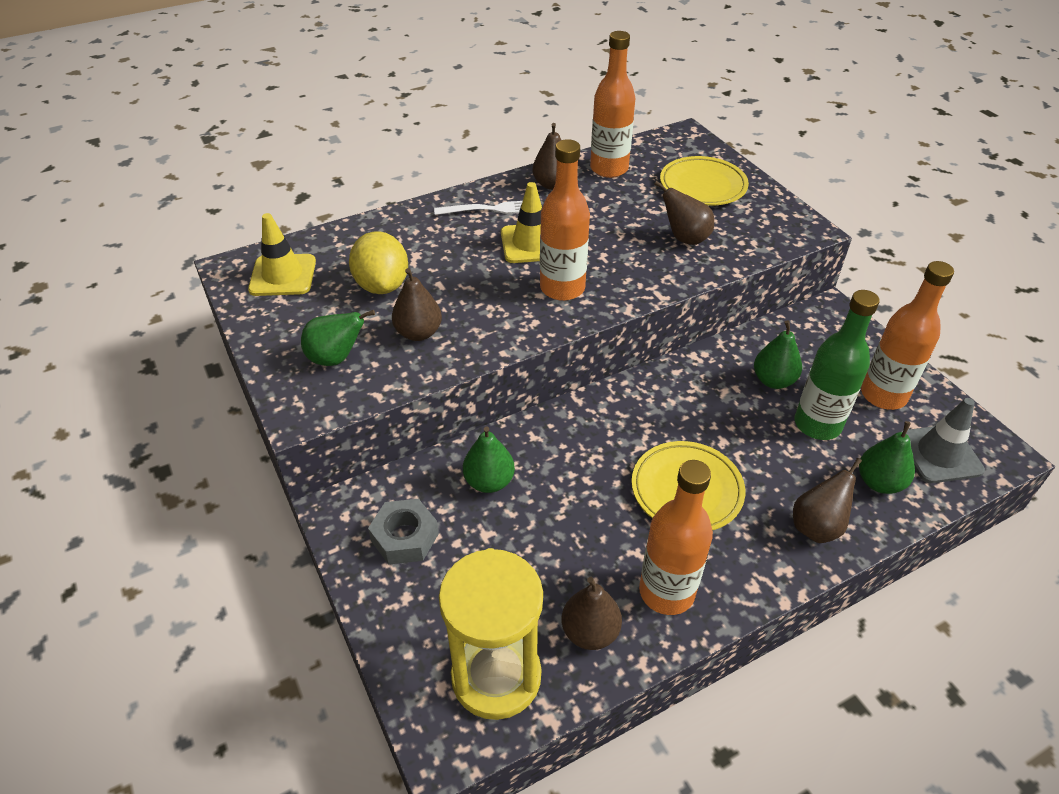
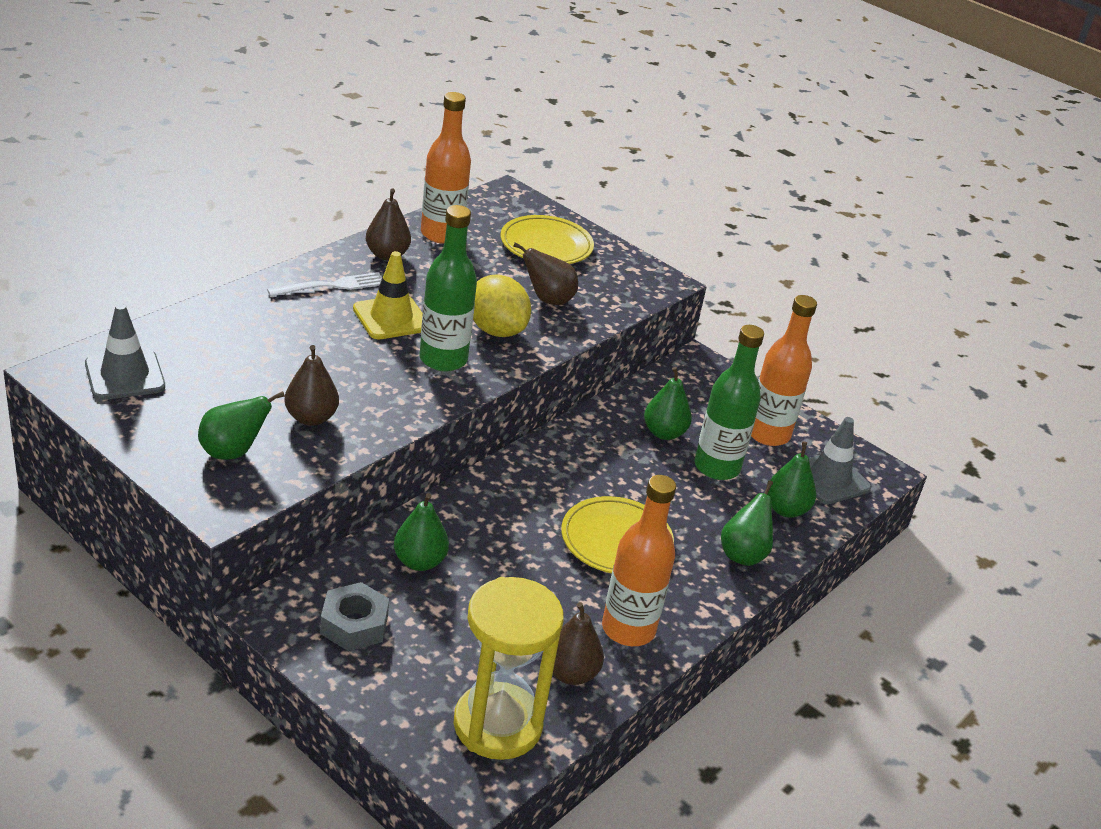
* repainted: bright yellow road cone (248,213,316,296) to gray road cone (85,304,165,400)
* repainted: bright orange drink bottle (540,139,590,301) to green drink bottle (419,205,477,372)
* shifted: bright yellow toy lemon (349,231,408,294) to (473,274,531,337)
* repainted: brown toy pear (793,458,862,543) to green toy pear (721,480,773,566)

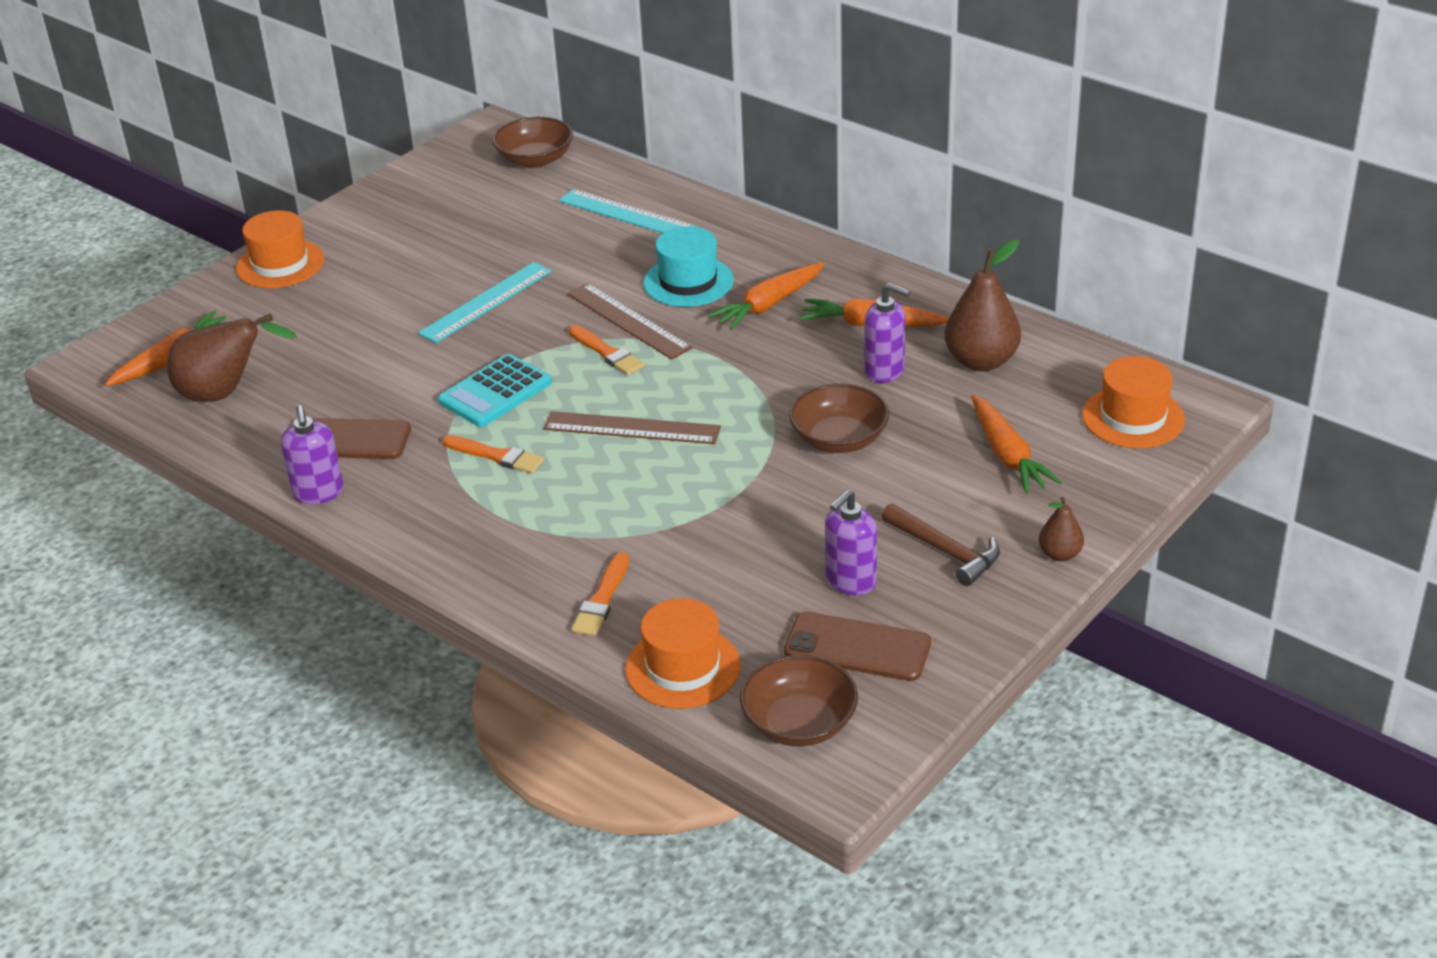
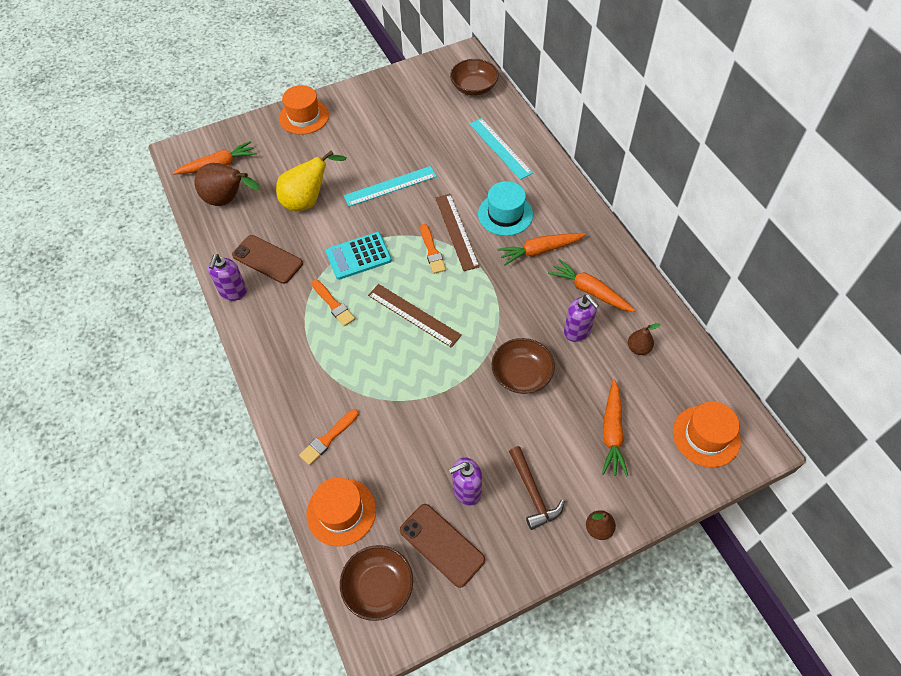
* new: bright yellow toy pear (276,150,347,212)
* scaled: brown toy pear (944,239,1021,371) = (628,323,661,355) x0.52

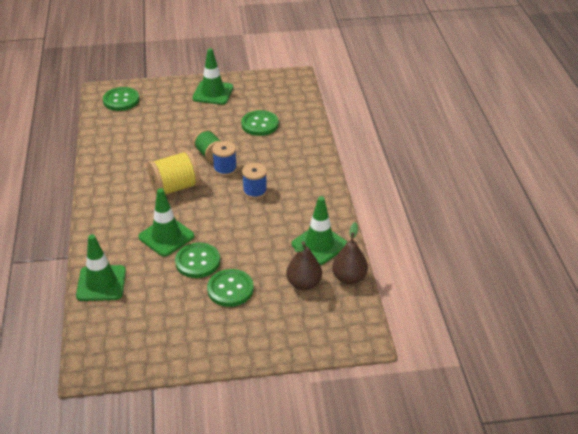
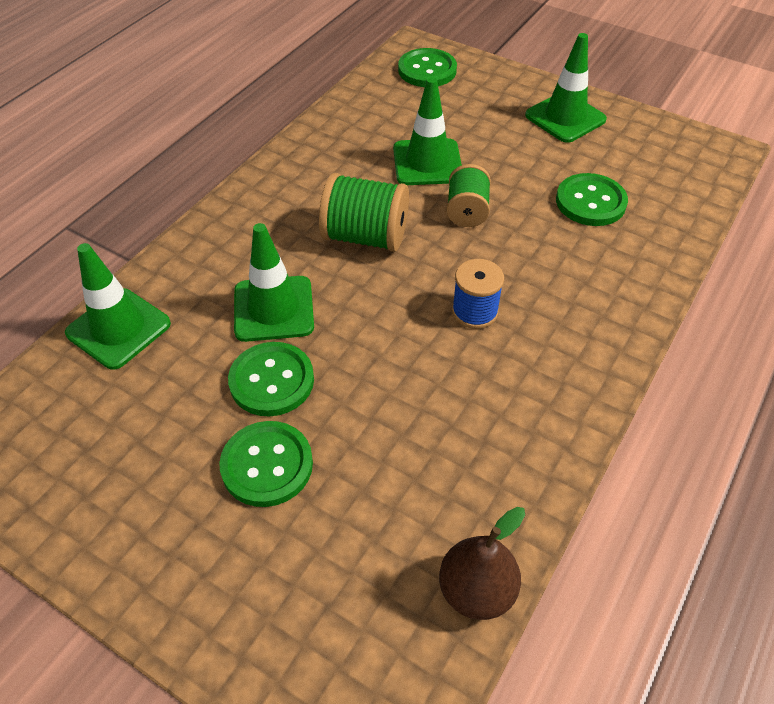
* repainted: bright yellow reel of thread (148,150,200,195) to green reel of thread (319,173,409,252)
* shifted: green road cone (292,196,347,265) to (393,77,462,185)
* gone: cobalt reel of thread (212,141,237,176)
* gone: brown toy pear (286,241,322,290)

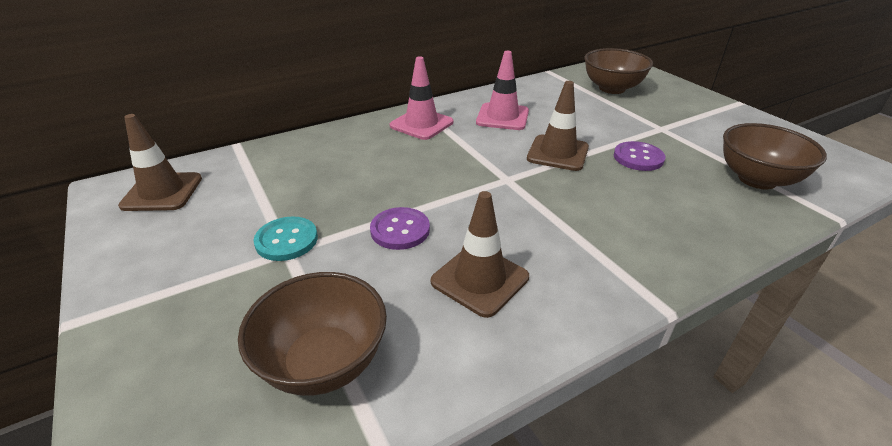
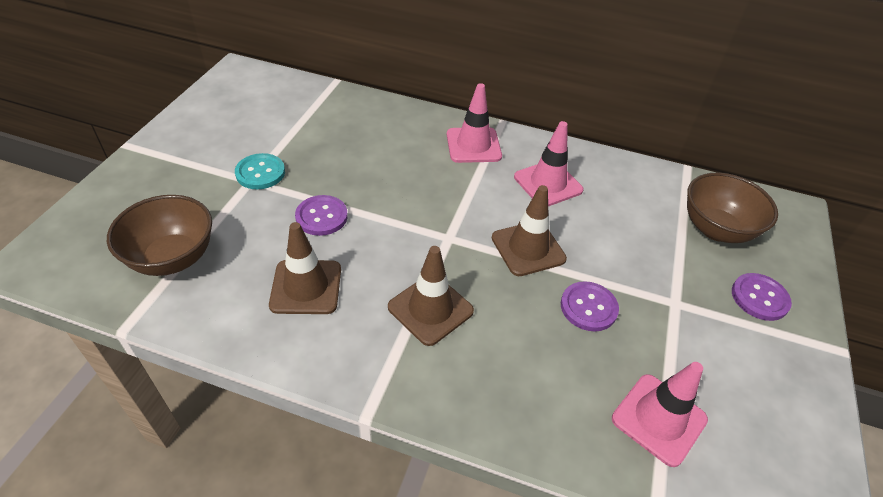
* shifted: brown road cone (118,114,202,211) to (388,246,474,346)
* swapped: brown deep dish (723,123,827,189) to pink road cone (612,362,708,467)
* new: violet sewing button (732,273,792,321)

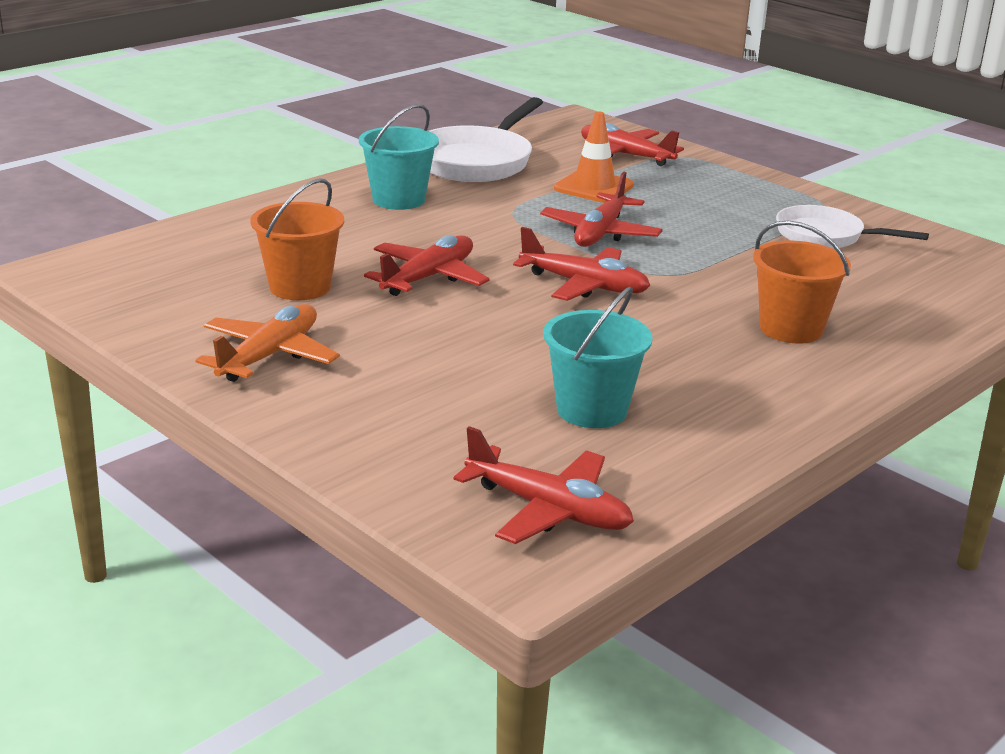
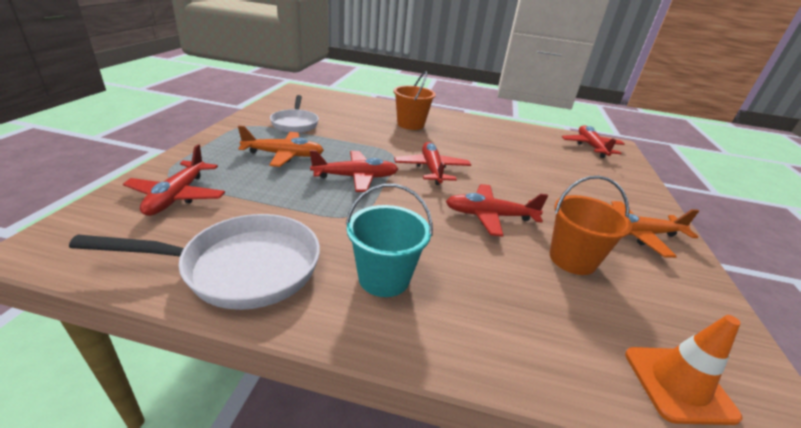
* new: bright orange aeroplane (238,126,324,167)
* shifted: bright orange road cone (554,111,634,203) to (625,315,742,425)
* gone: aqua pail (543,287,653,428)

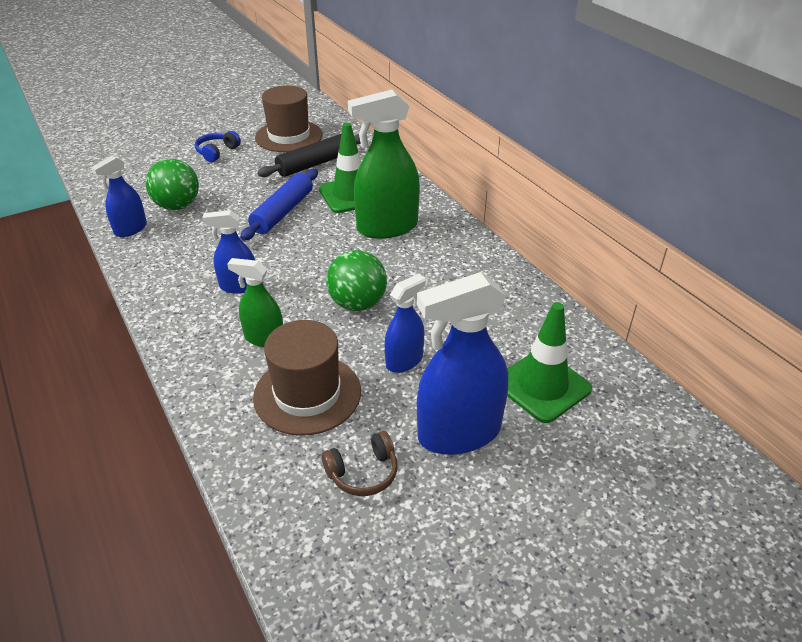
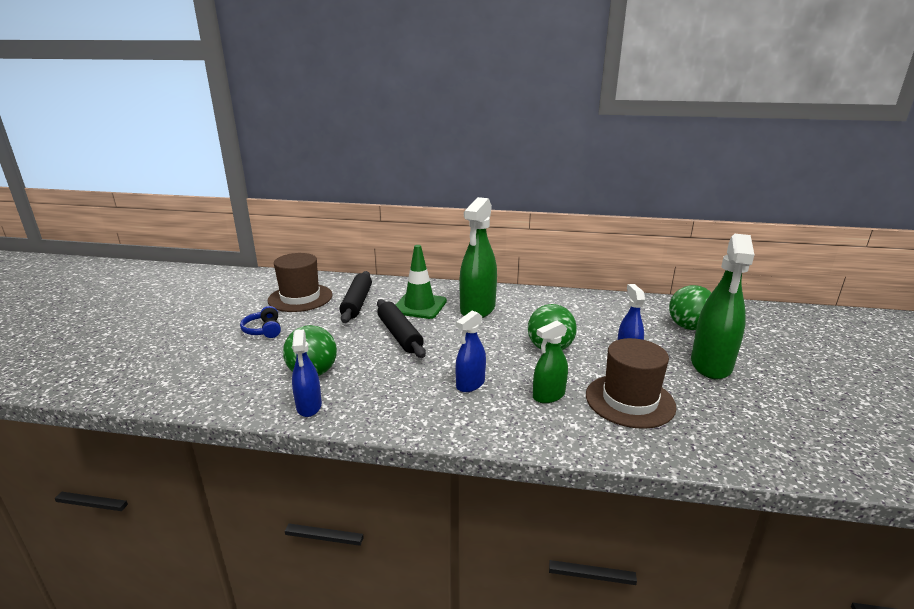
* repainted: cobalt dough roller (240,169,318,241) to jet-black dough roller (377,299,426,358)
* swapped: green road cone (507,302,592,423) to green ball (669,285,711,330)
* repainted: cobalt spray cleaner (417,272,508,455) to green spray cleaner (691,234,754,379)
* gone: brown headphones (321,431,398,496)

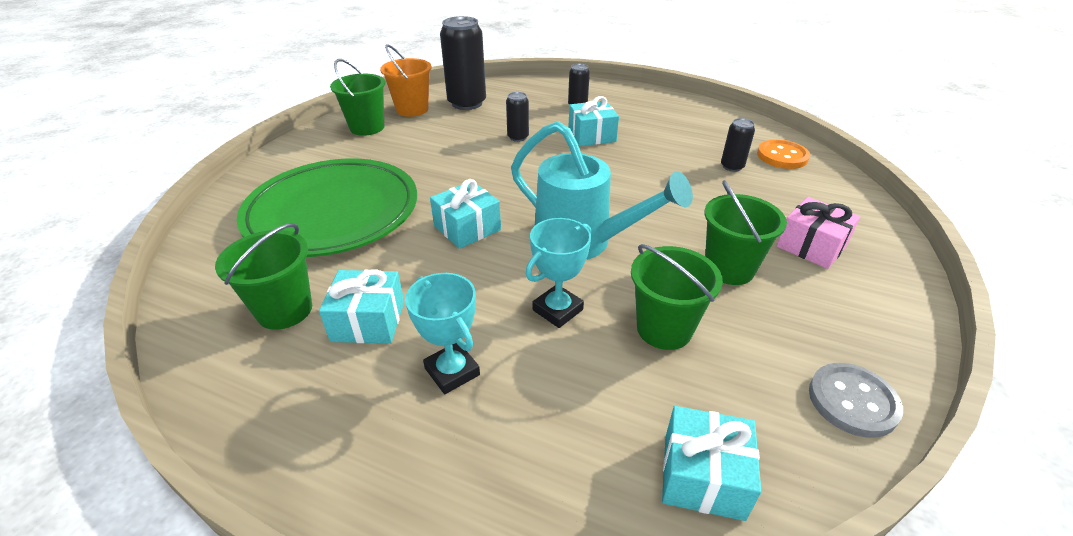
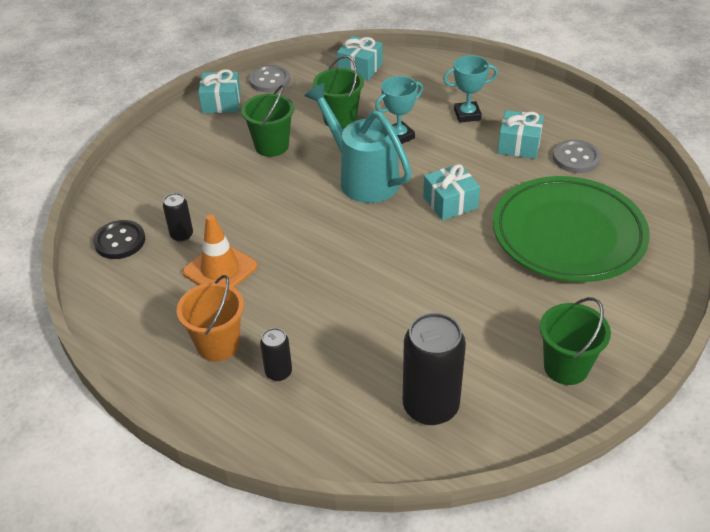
* repainted: bright orange sewing button (757,139,810,169) to jet-black sewing button (93,220,145,259)
* shifted: bright orange pail (380,44,431,117) to (177,275,244,362)
* new: bright orange road cone (183,214,257,288)
* shifted: aqua gift (568,96,619,146) to (198,69,241,113)
* rotated: aqua prize cup (405,273,480,394) = (443,55,498,123) 75 degrees counterclockwise
* swapped: green pail (215,223,312,330) to gray sewing button (553,140,601,173)
* gone: jet-black can (506,92,529,142)
* gone: pink gift (777,197,860,269)

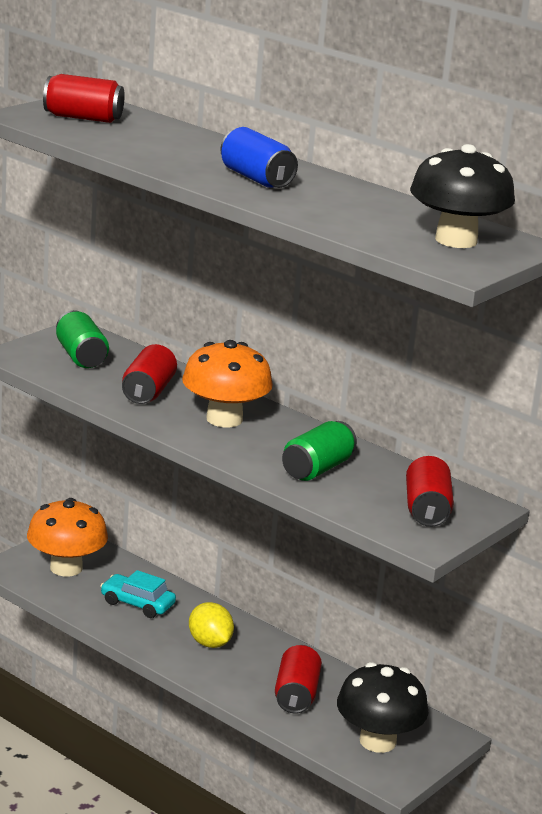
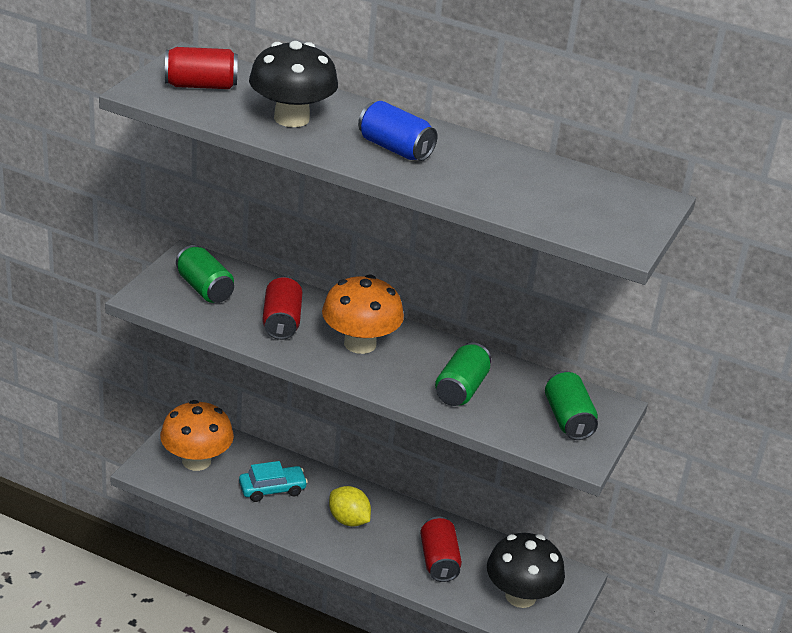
* rotated: aqua automobile (101,570,176,618) = (239,461,308,502) 150 degrees clockwise
* shifted: jet-black fungus (410,144,515,248) to (249,41,338,127)
* repainted: crimson can (406,456,454,527) to green can (545,371,598,440)

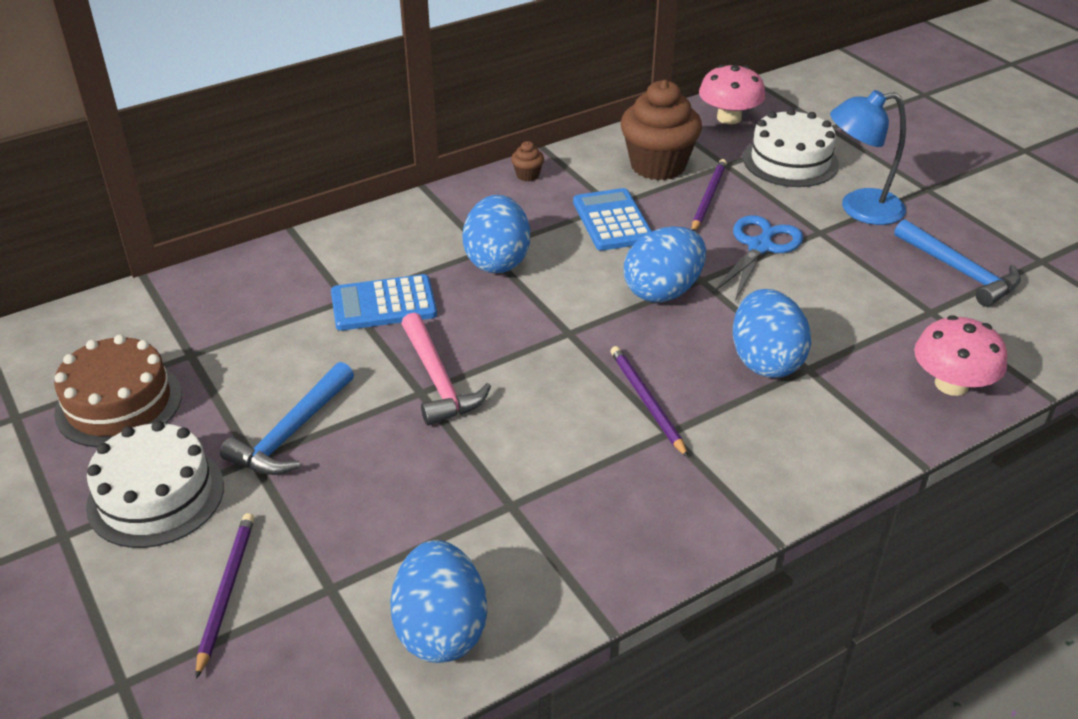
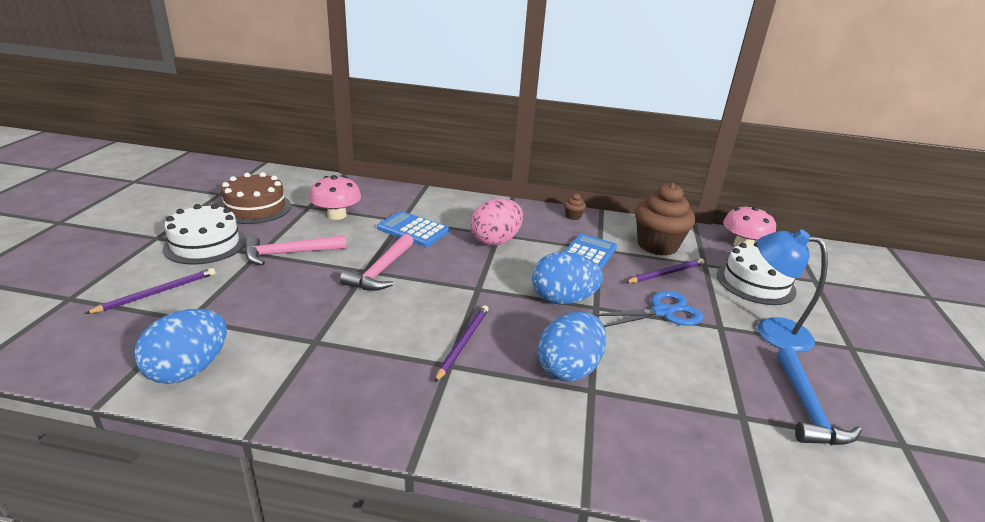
* repainted: cobalt claw hammer (220,362,354,475) to pink claw hammer (245,235,346,265)
* shifted: pink fungus (914,315,1007,396) to (310,175,361,220)
* repainted: cobalt toy egg (462,195,530,273) to pink toy egg (471,198,523,246)

